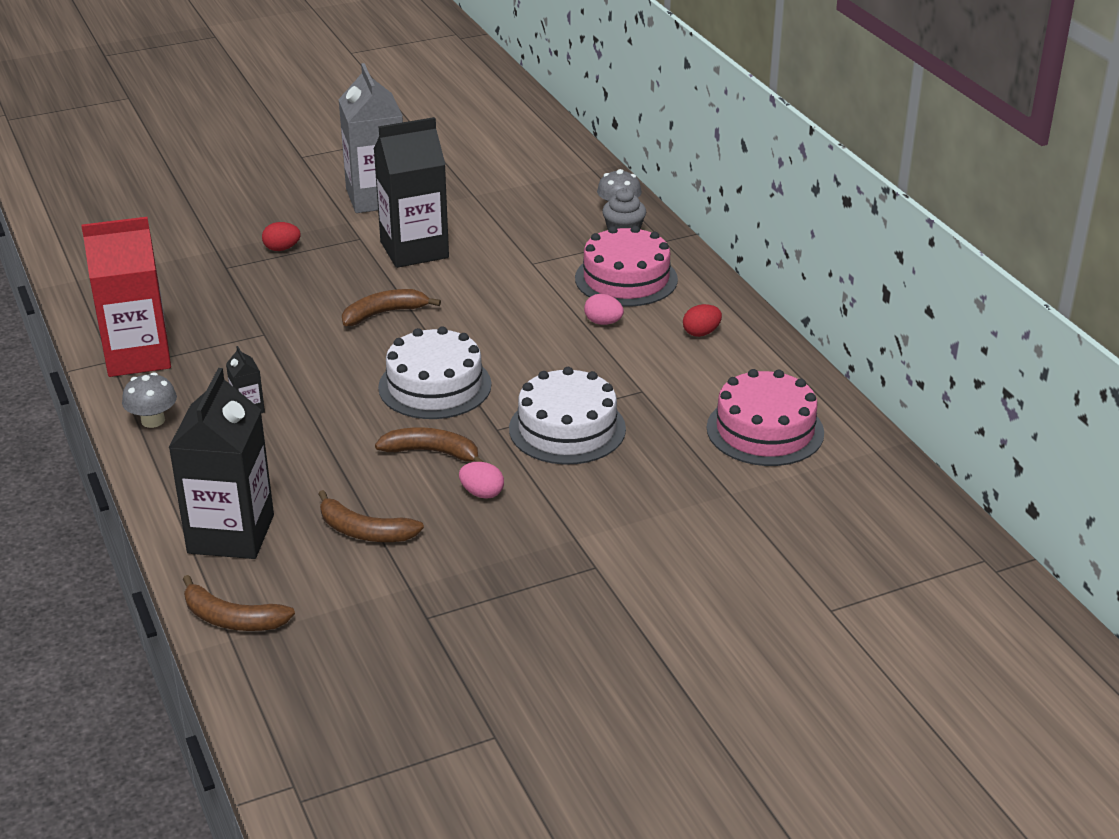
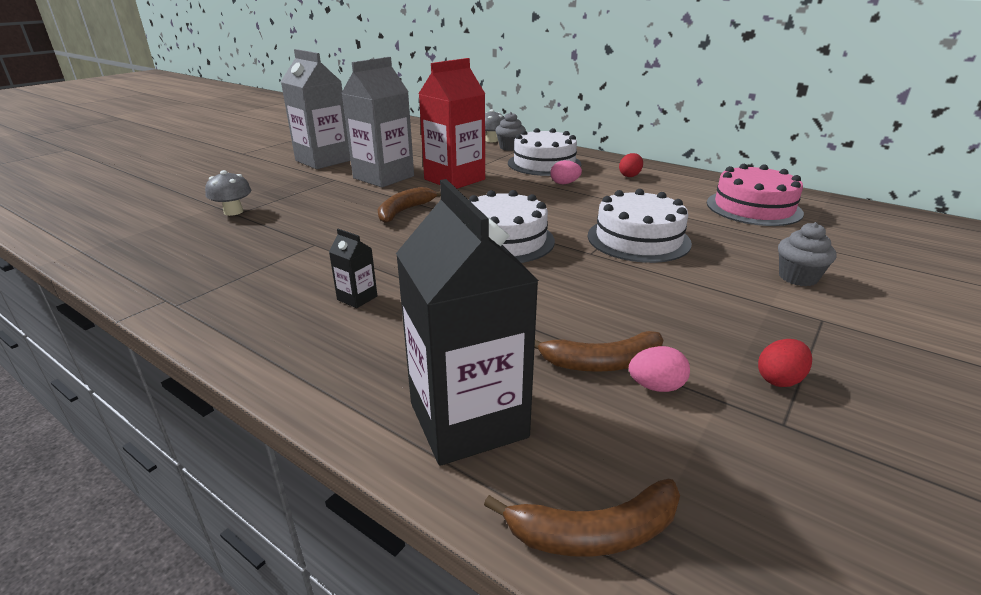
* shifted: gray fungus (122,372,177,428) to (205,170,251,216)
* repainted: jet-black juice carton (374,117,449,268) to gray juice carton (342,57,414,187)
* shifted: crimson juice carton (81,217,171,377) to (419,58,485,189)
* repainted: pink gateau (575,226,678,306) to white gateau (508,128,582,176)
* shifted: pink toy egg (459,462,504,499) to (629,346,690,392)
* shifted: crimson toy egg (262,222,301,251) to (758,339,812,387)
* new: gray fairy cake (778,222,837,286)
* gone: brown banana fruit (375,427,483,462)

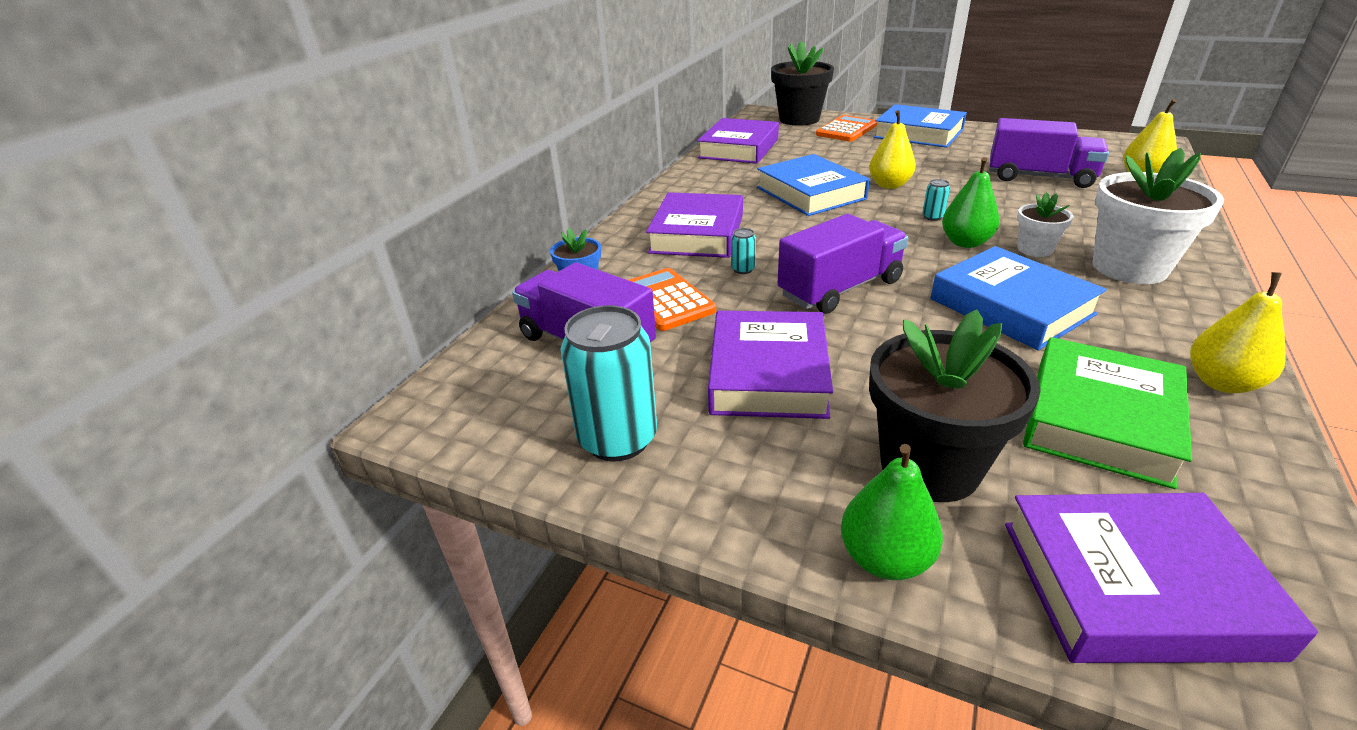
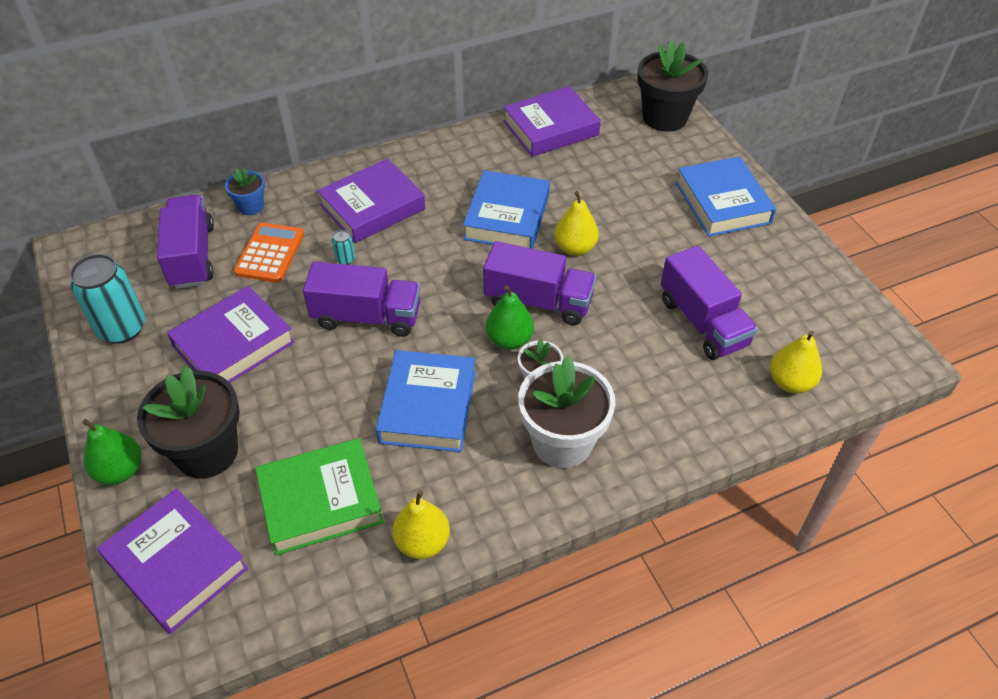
* swapped: aqua can (922,179,950,221) to violet lorry (483,241,596,325)
* gone: bright orange calculator (816,115,877,141)

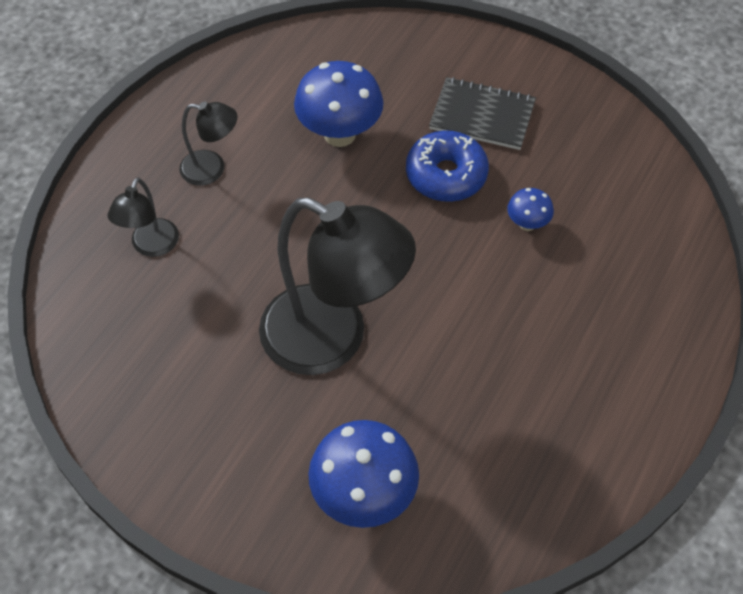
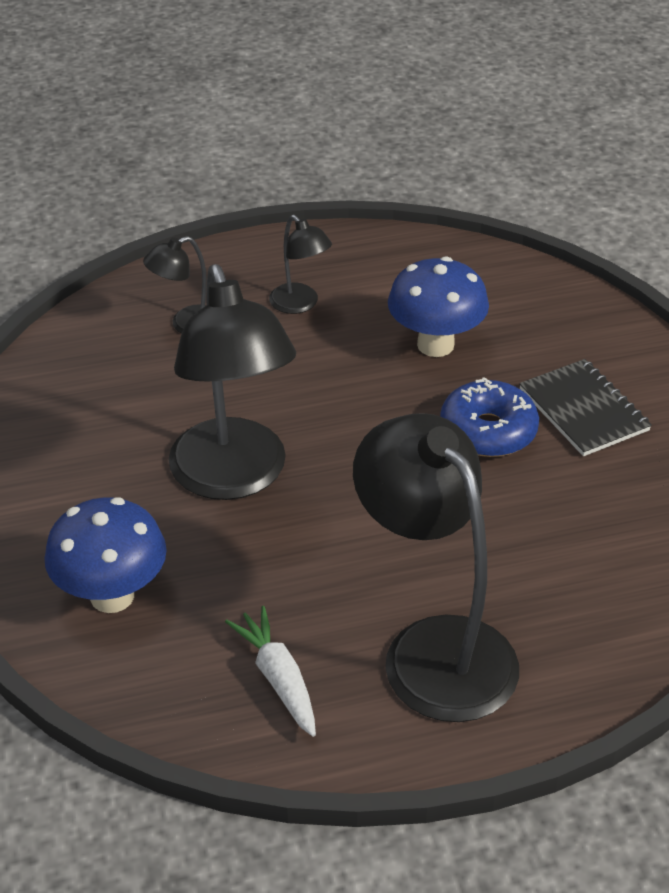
* new: white carrot (225,606,316,737)
* new: jet-black reading lamp (353,413,519,722)
* gone: cobalt fungus (507,188,554,231)

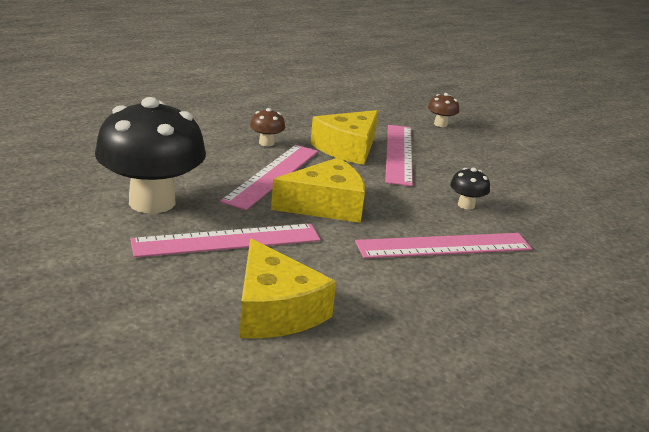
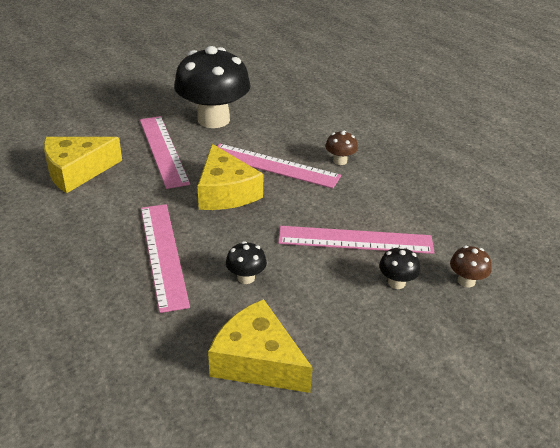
* shifted: bright yellow cheese (310,110,378,165) to (208,299,313,393)
* new: jet-black fungus (379,246,420,289)

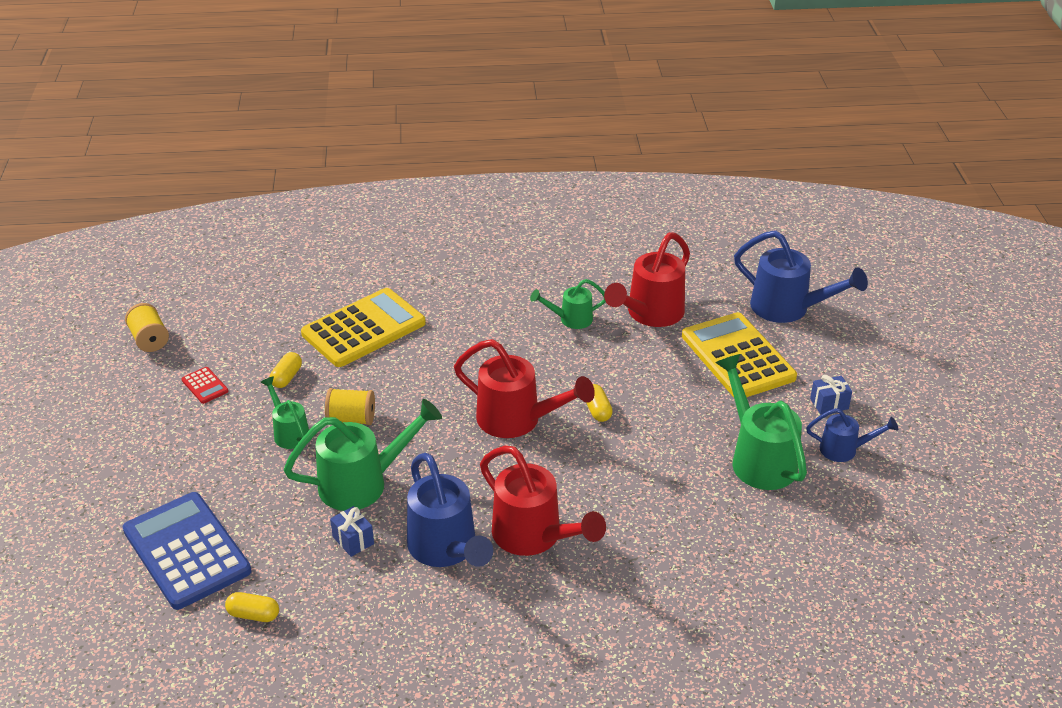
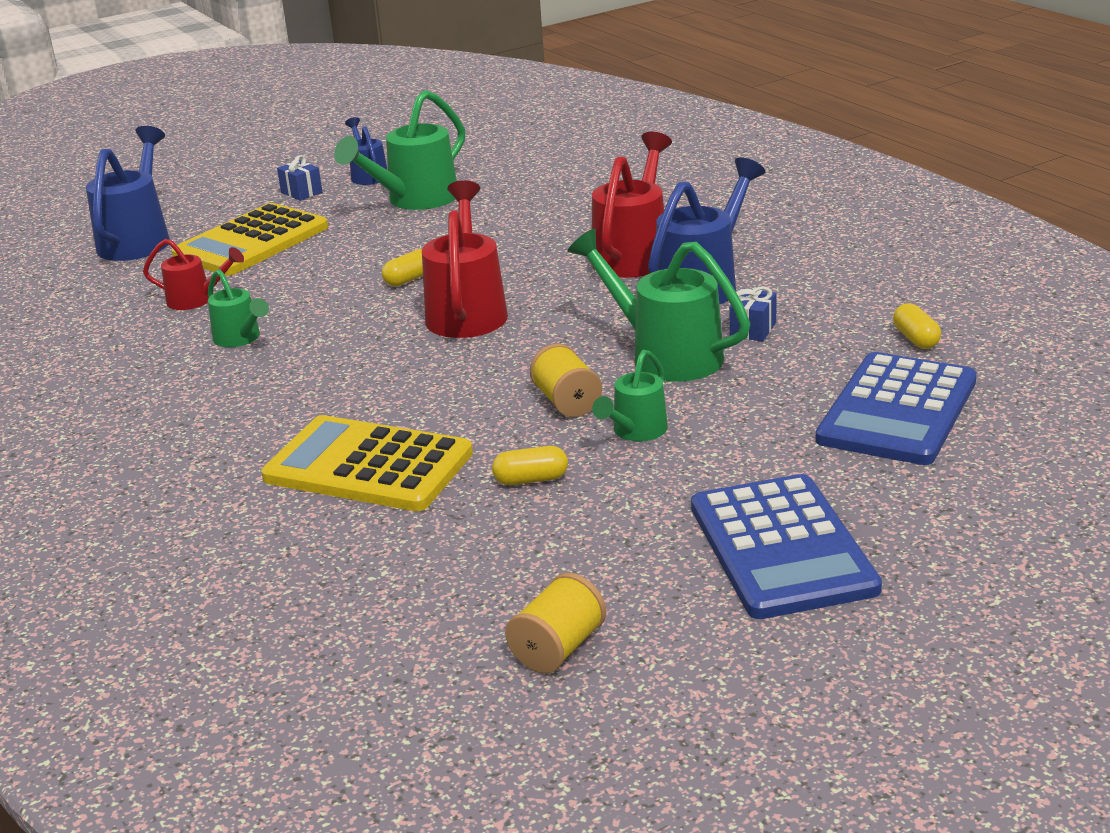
* scaled: crimson sprinkling can (604,232,690,327) = (143,239,244,310) x0.56
* new: cobalt calculator (691,474,882,619)
* gone: crimson calculator (181,367,229,404)

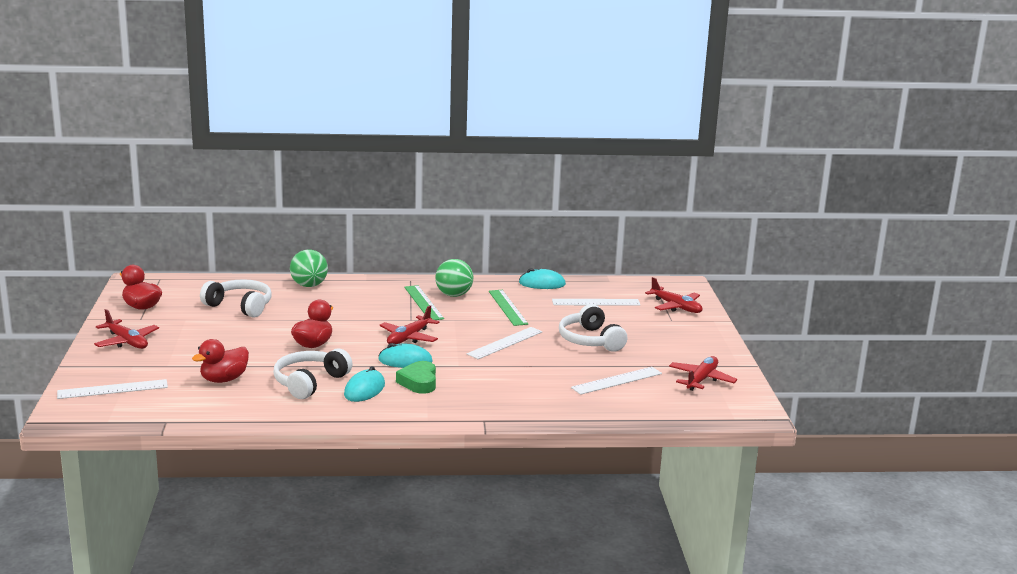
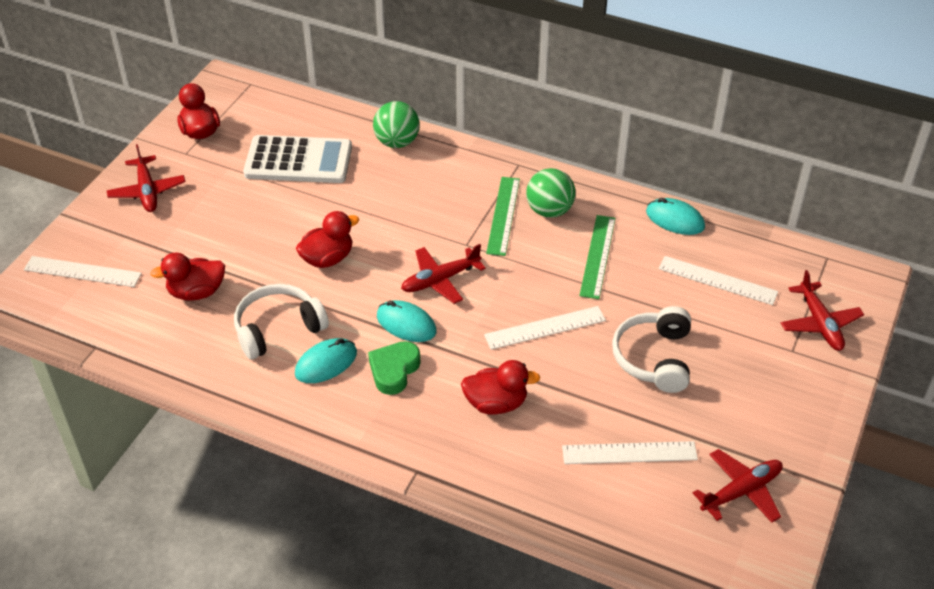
* swapped: white headphones (200,279,271,317) to white calculator (243,135,352,183)
* new: crimson duck (461,360,540,415)

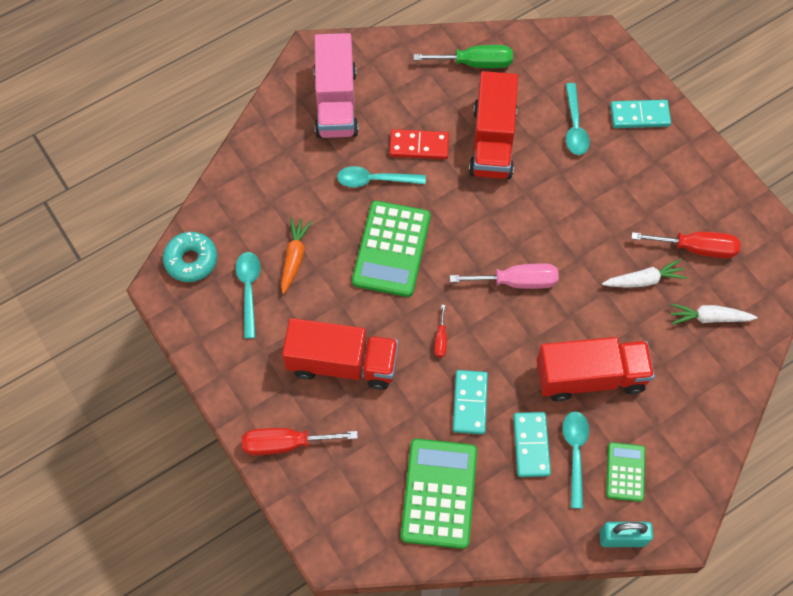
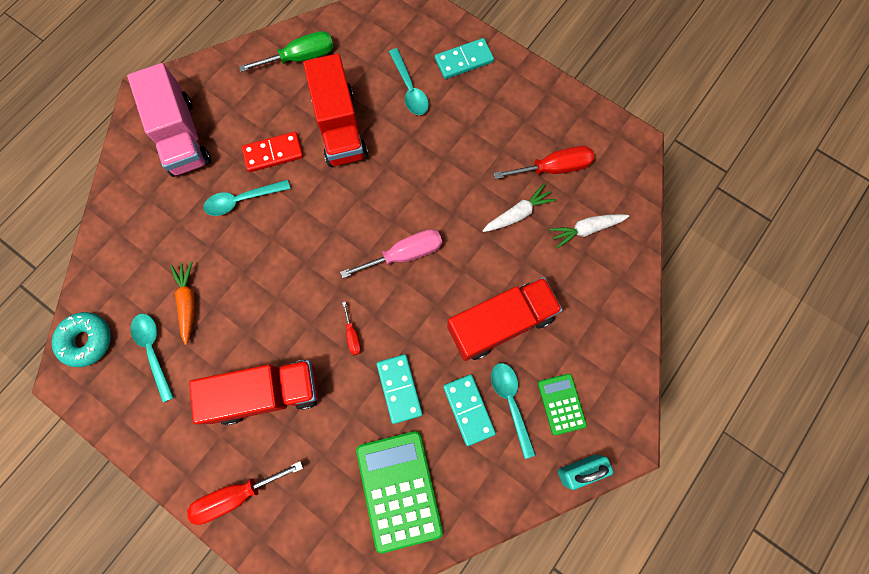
* gone: green calculator (352,201,431,297)

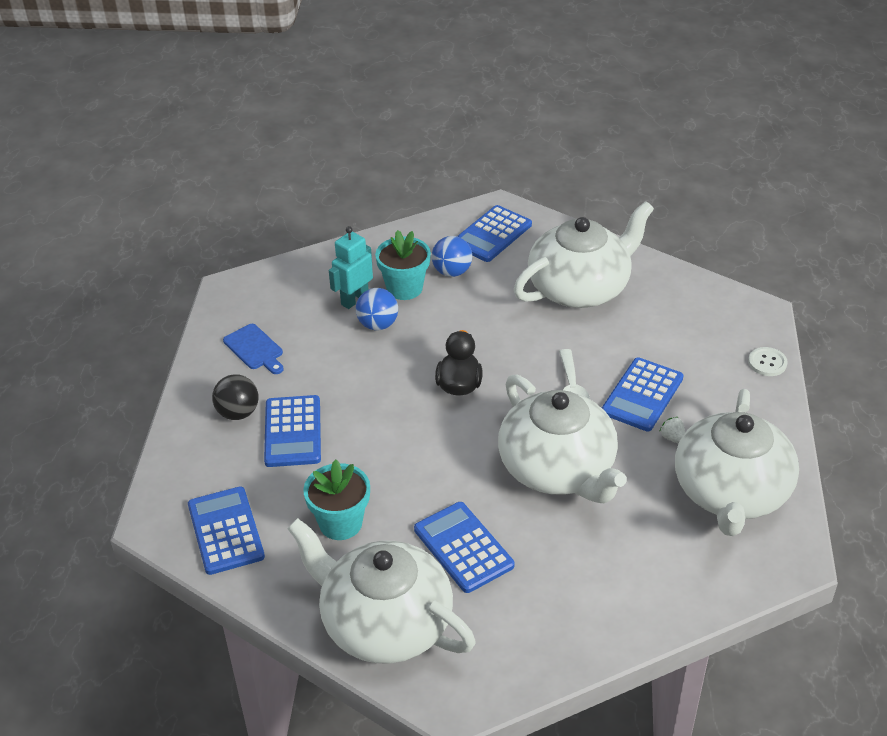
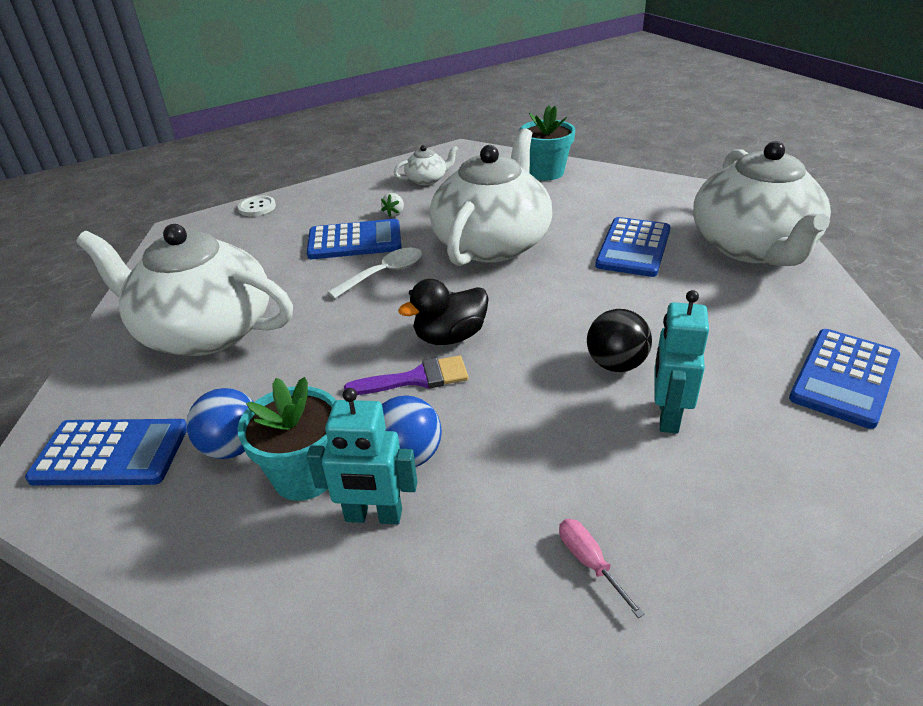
* new: violet paint brush (344,356,468,395)
* scaled: white china teapot (675,389,799,536) = (394,145,459,185) x0.41
* shifted: aqua plant pot (303,459,370,540) to (520,105,575,180)
* swapped: cobalt bread board (223,324,283,374) to pink screwdriver (559,519,645,618)
* shifted: jet-black ball (212,374,259,420) to (587,309,652,372)
* swapped: cobalt calculator (264,395,321,467) to aqua toy robot (654,290,709,434)

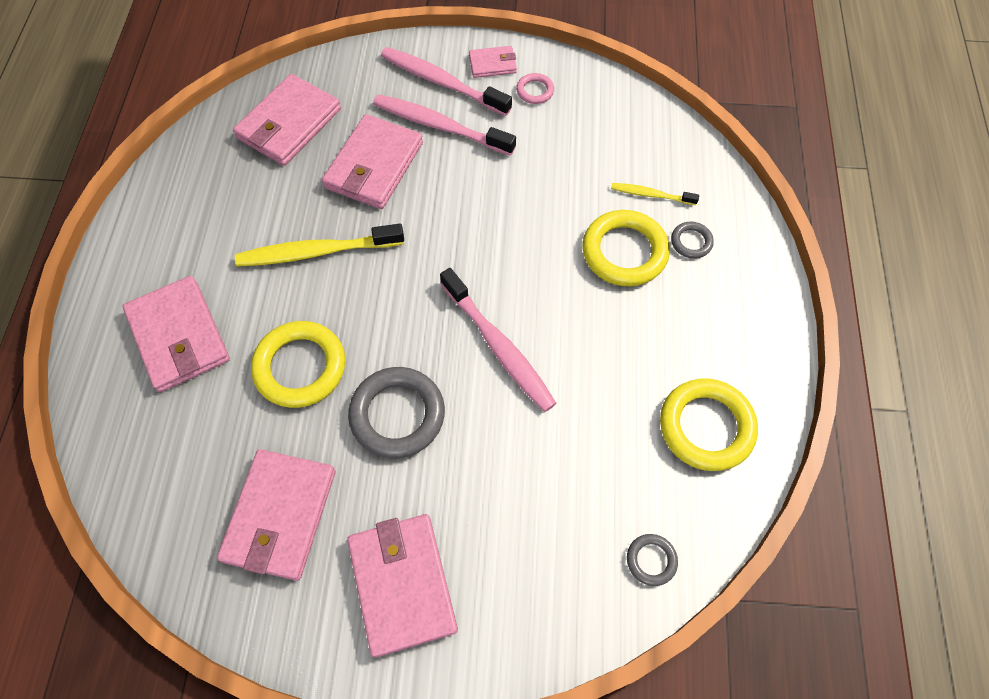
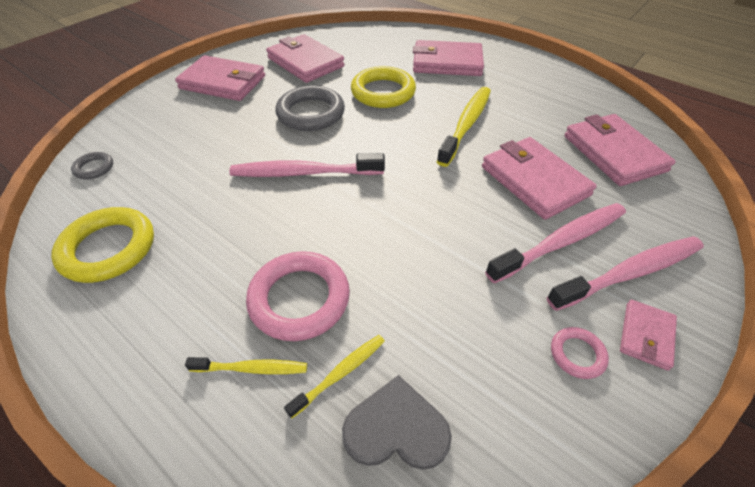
* swapped: gray ring (671,222,714,259) to bright yellow toothbrush (185,357,307,374)
* repainted: bright yellow ring (583,210,670,286) to pink ring (246,251,350,341)
* new: gray love heart (342,375,452,470)

